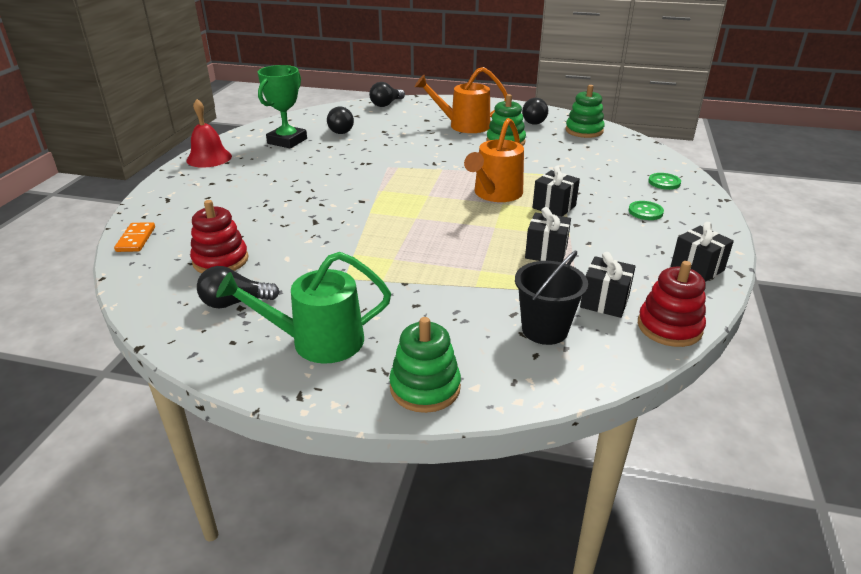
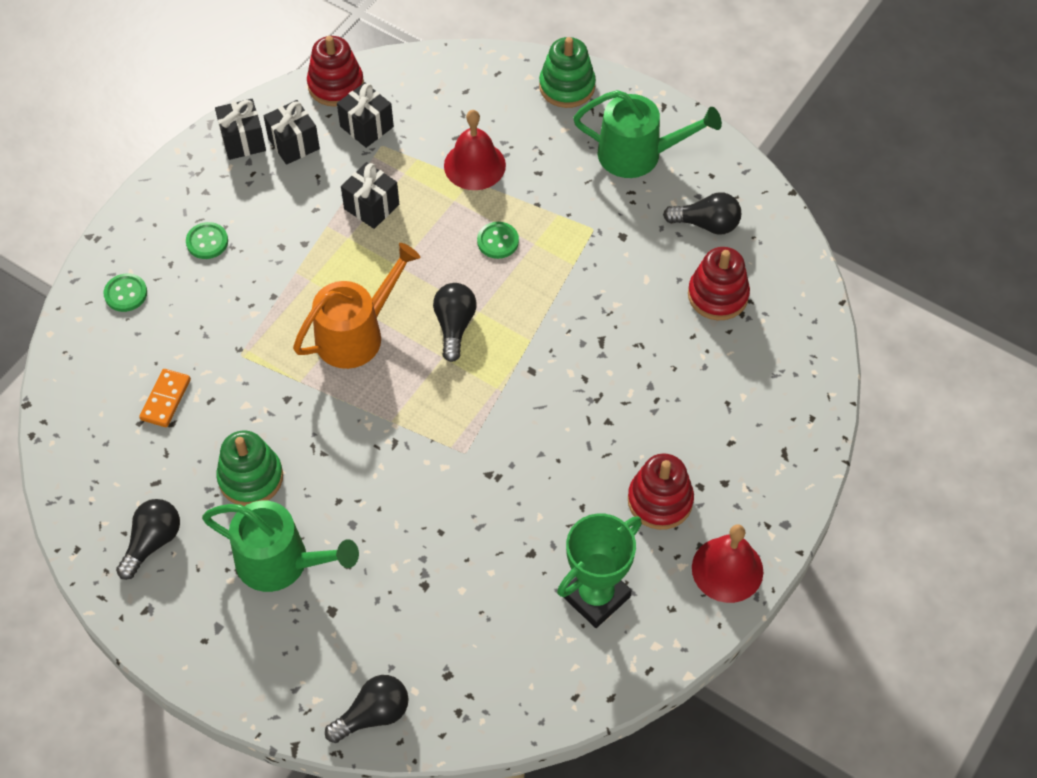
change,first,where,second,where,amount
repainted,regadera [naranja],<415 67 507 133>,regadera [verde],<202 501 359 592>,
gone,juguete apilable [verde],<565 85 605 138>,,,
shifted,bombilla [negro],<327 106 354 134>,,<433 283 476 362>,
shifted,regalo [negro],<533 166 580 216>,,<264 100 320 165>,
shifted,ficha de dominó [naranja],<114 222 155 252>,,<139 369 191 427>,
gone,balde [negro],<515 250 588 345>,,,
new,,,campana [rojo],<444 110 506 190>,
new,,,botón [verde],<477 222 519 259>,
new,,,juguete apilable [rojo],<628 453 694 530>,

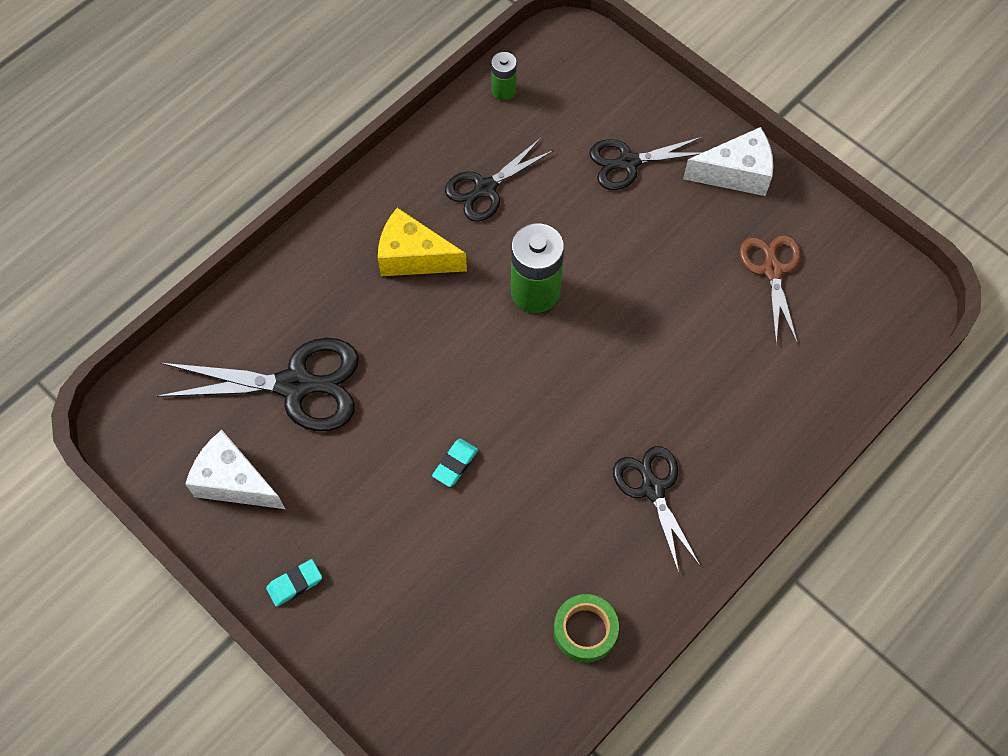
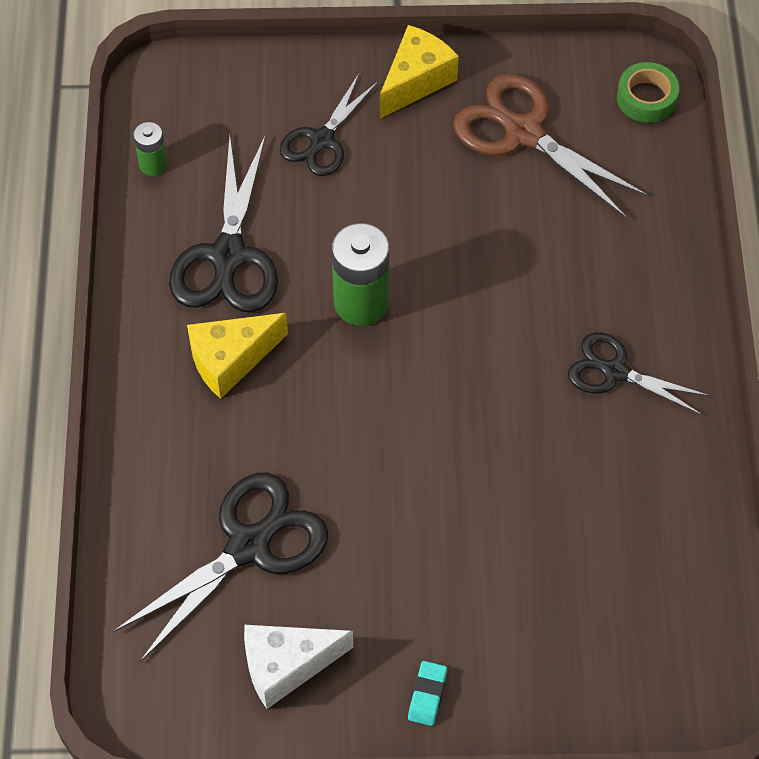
change,first,where,second,where,amount
repainted,queso [blanco],<683 127 773 196>,queso [amarillo],<380 25 459 118>,
scaled,tijeras [negro],<445 138 554 222>,,<169 135 278 313>,x1.58
scaled,tijeras [marrón],<740 235 801 344>,,<453 74 648 218>,x1.58
gone,goma de borrar [turquesa],<432 439 478 487>,,,
shifted,cinta adhesiva [verde],<554 594 619 663>,,<617 62 679 123>,

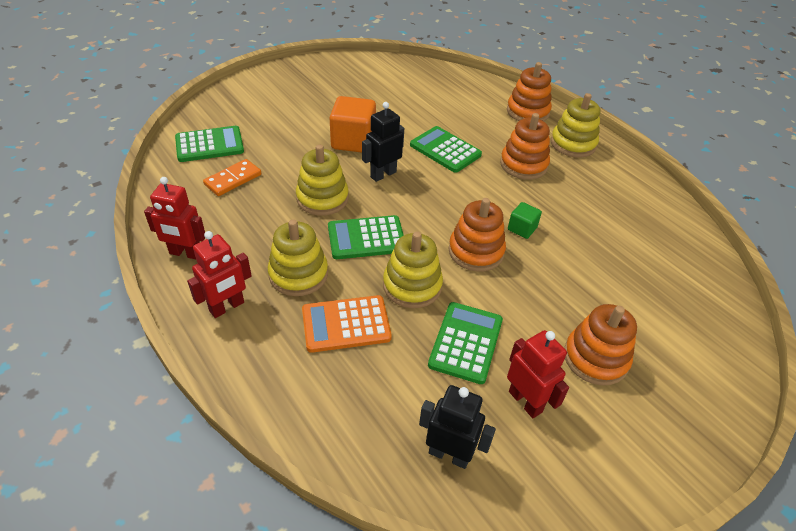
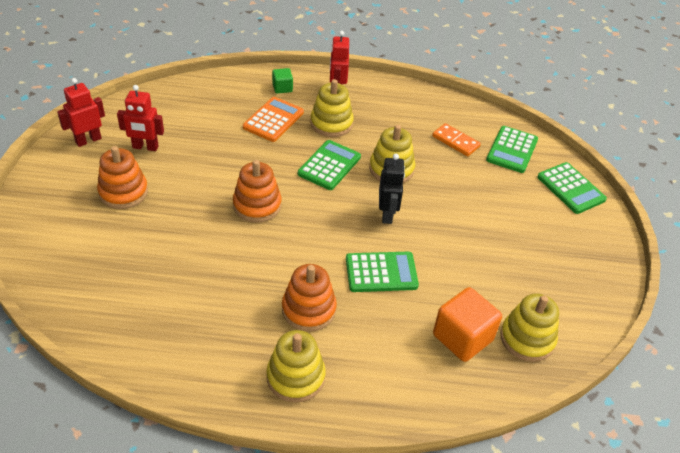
change,first,where,second,where,amount
gone,juguete apilable [naranja],<507 62 552 121>,,,
shifted,cubo [naranja],<330 96 376 153>,,<433 287 502 362>,
rotated,ficha de dominó [naranja],<203 159 261 196>,,<432 123 481 156>,45 degrees counterclockwise
shifted,robot [rojo],<144 177 205 259>,,<57 78 105 147>,
shifted,cubo [verde],<508 202 542 239>,,<272 68 293 94>,
shifted,juguete apilable [amarillo],<383 232 443 308>,,<500 294 559 362>,
shifted,calculadora [verde],<428 302 503 384>,,<537 162 607 214>,
gone,robot [negro],<419 385 496 469>,,,

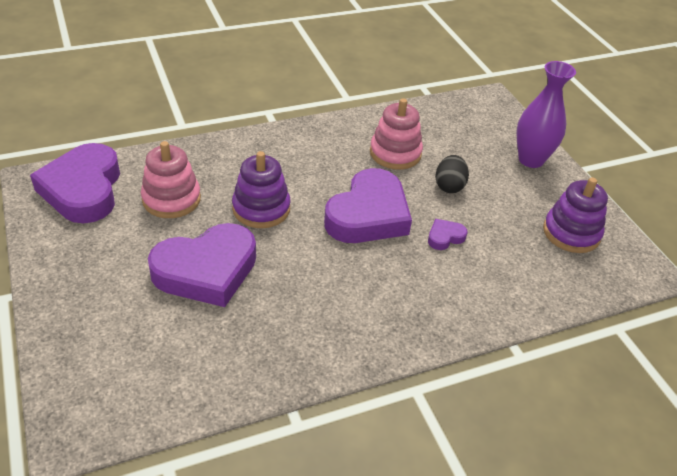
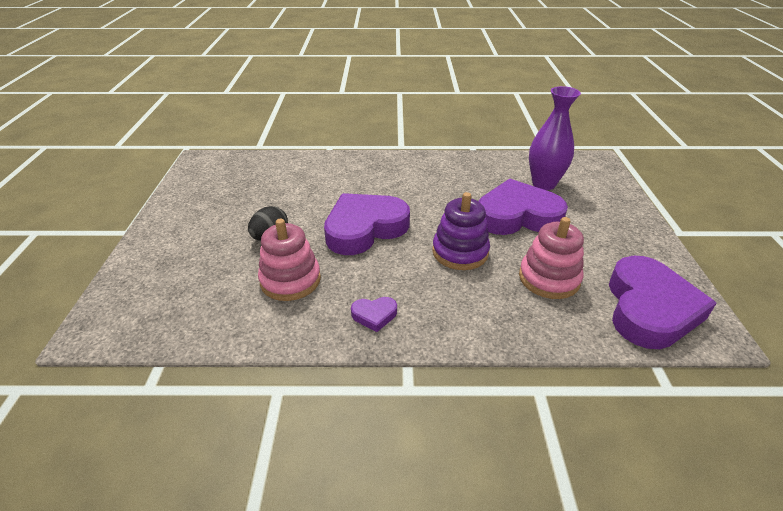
change,first,where,second,where,amount
shifted,florero [morado],<516 61 576 168>,,<529 86 581 190>,
gone,juguete apilable [morado],<543 177 608 253>,,,
shifted,corazón [morado],<428 219 468 250>,,<351 297 397 332>,

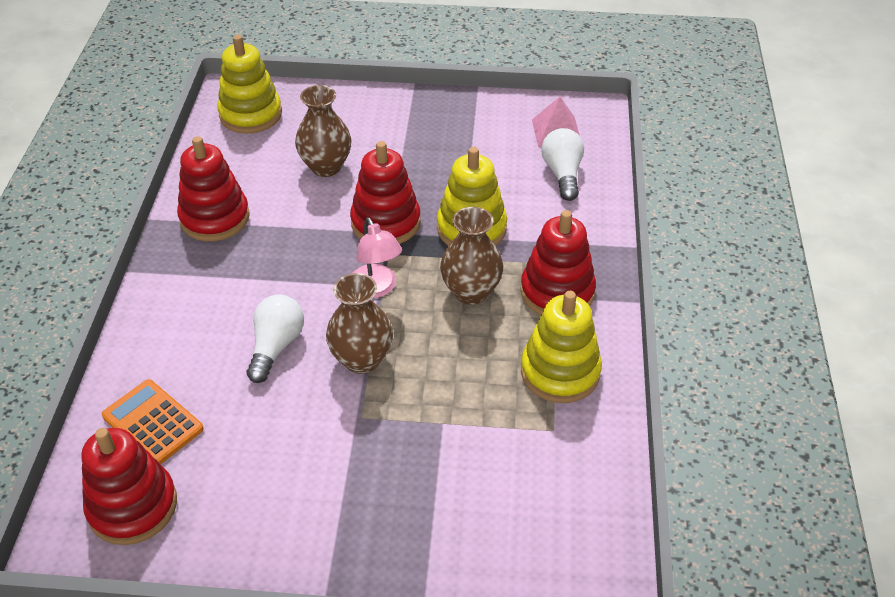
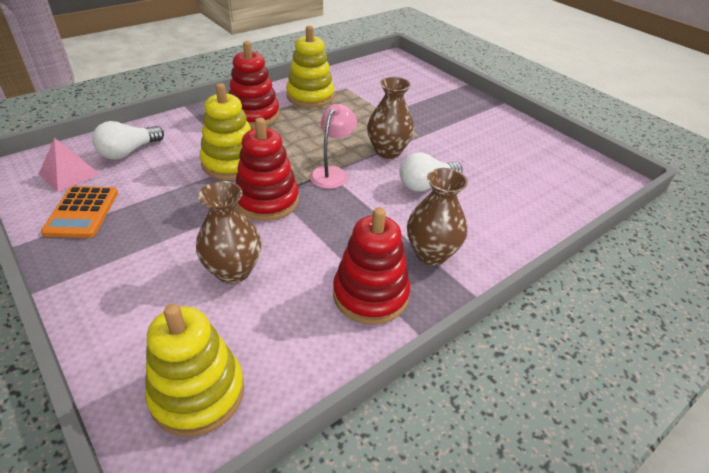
change,first,where,second,where,amount
shifted,florero [marrón],<440 207 503 305>,,<407 168 468 265>,
shifted,calculadora [naranja],<102 379 204 464>,,<41 186 118 238>,
gone,juguete apilable [rojo],<81 428 177 545>,,,

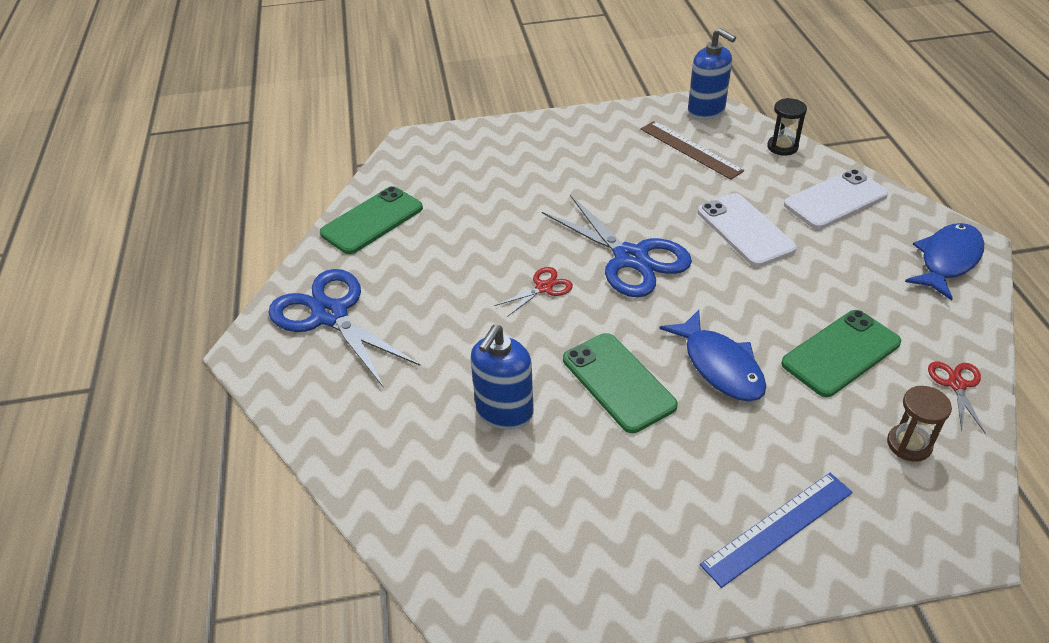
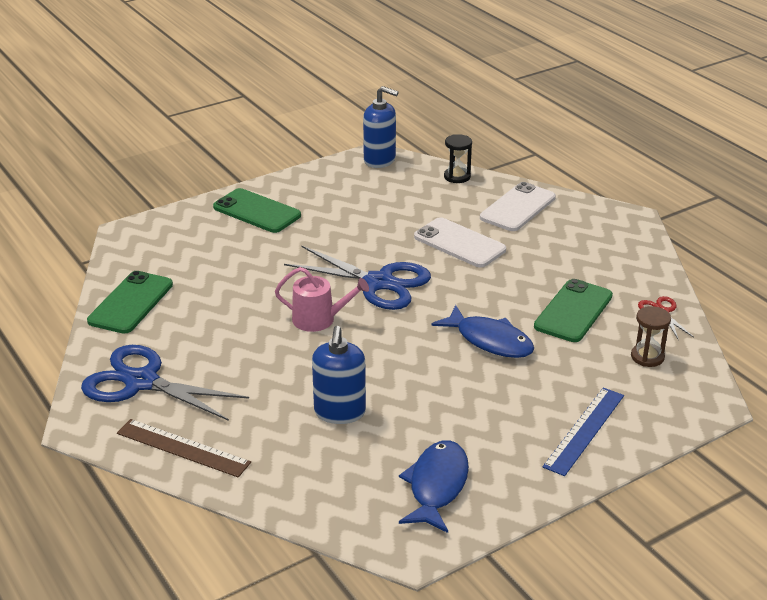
change,first,where,second,where,amount
shifted,regla [marrón],<641 121 744 180>,,<117 419 251 477>,
shifted,pez [azul],<905 223 984 301>,,<399 440 469 533>,
swapped,tijeras [rojo],<495 267 573 317>,regadera [rosa],<275 267 369 332>,
shifted,móvil [verde],<563 333 678 433>,,<213 188 301 233>,

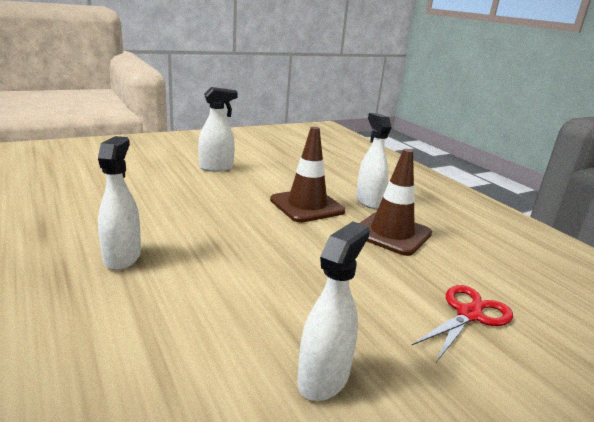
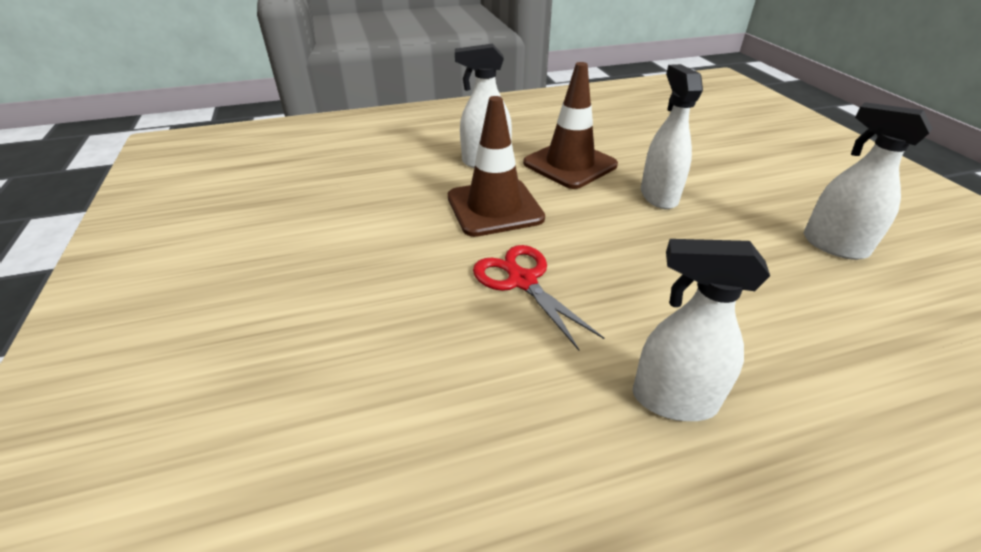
change,first,where,second,where,amount
shifted,pulverizador [blanco],<198 87 238 172>,,<641 64 703 209>,
shifted,tijeras [rojo],<412 285 513 362>,,<473 245 604 350>,

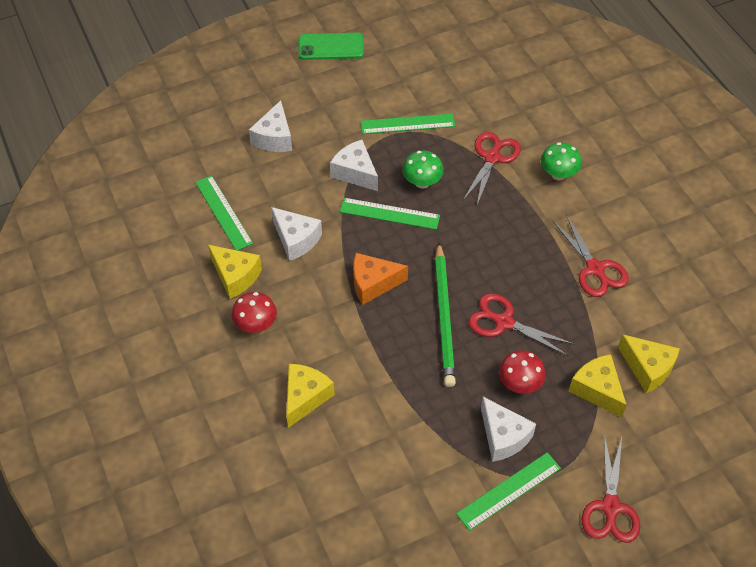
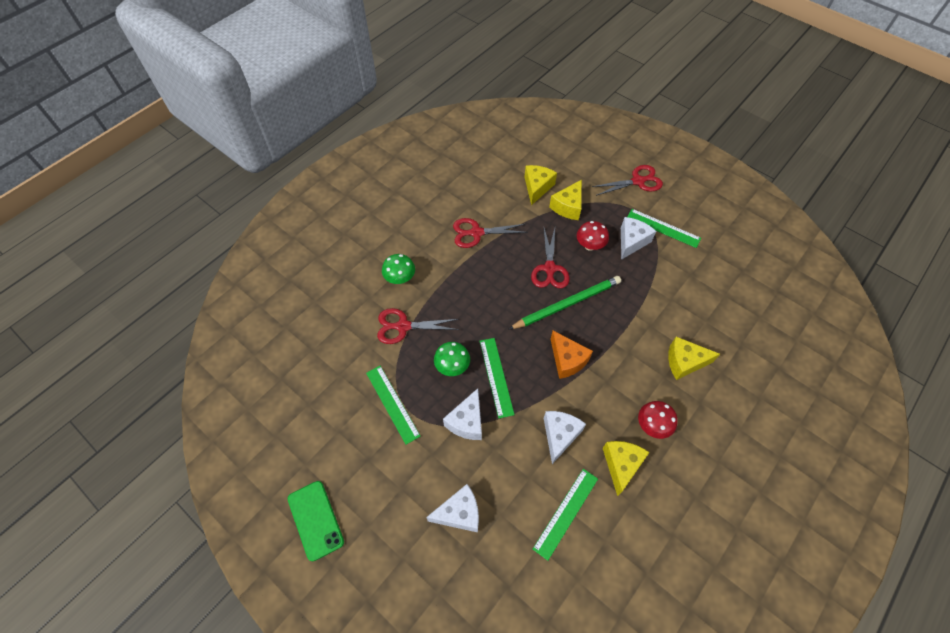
change,first,where,second,where,amount
rotated,tijeras [rojo],<553 215 629 297>,,<453 218 528 248>,135 degrees counterclockwise

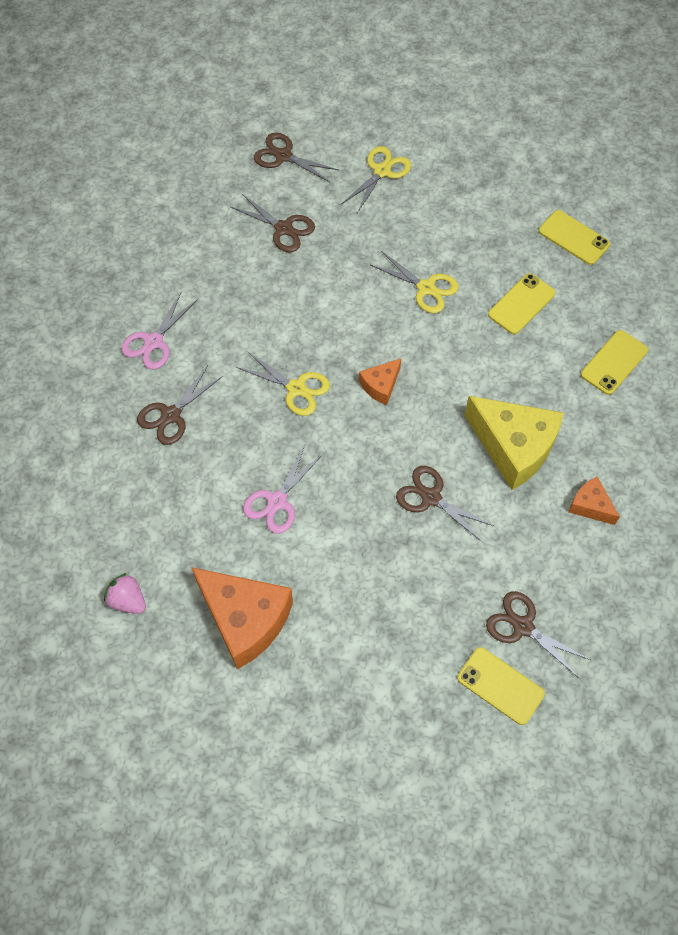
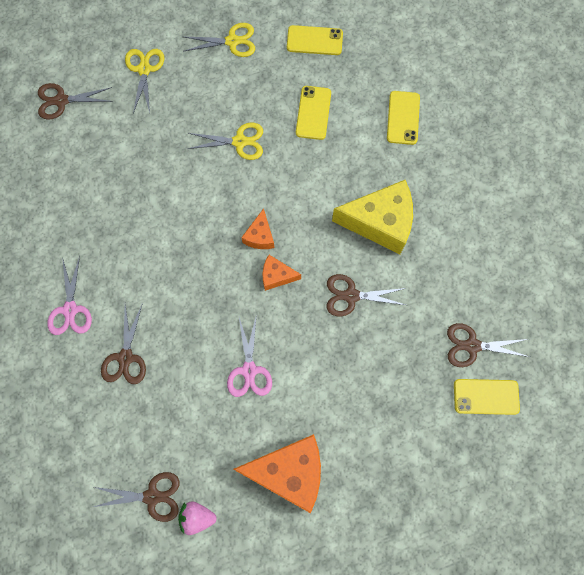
change,first,where,second,where,amount
shifted,tijeras [marrón],<231 194 315 252>,,<93 472 180 522>,
shifted,tijeras [amarillo],<236 351 330 416>,,<183 23 255 57>,
shifted,queso [naranja],<569 477 620 525>,,<263 255 301 291>,

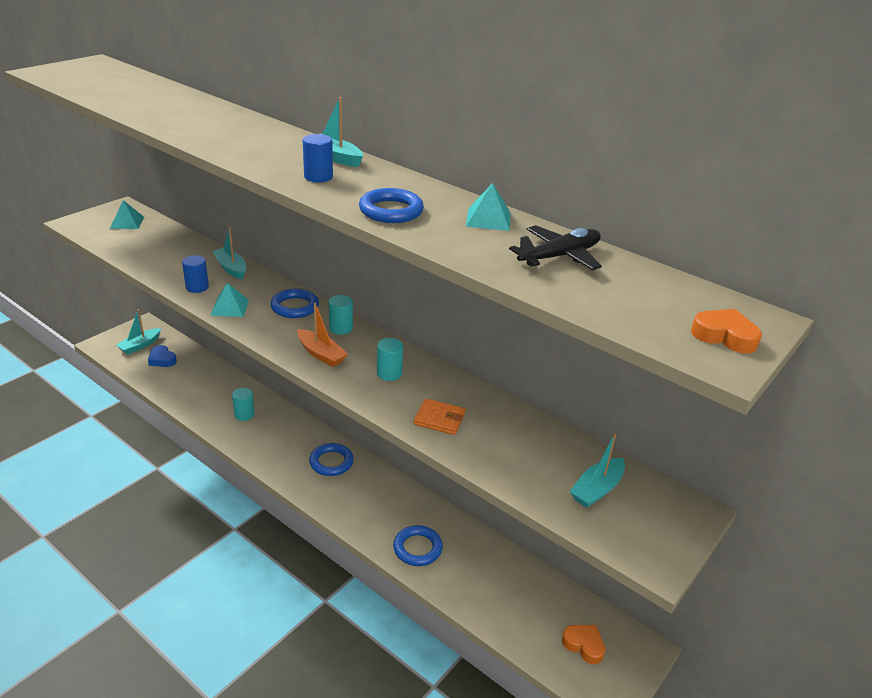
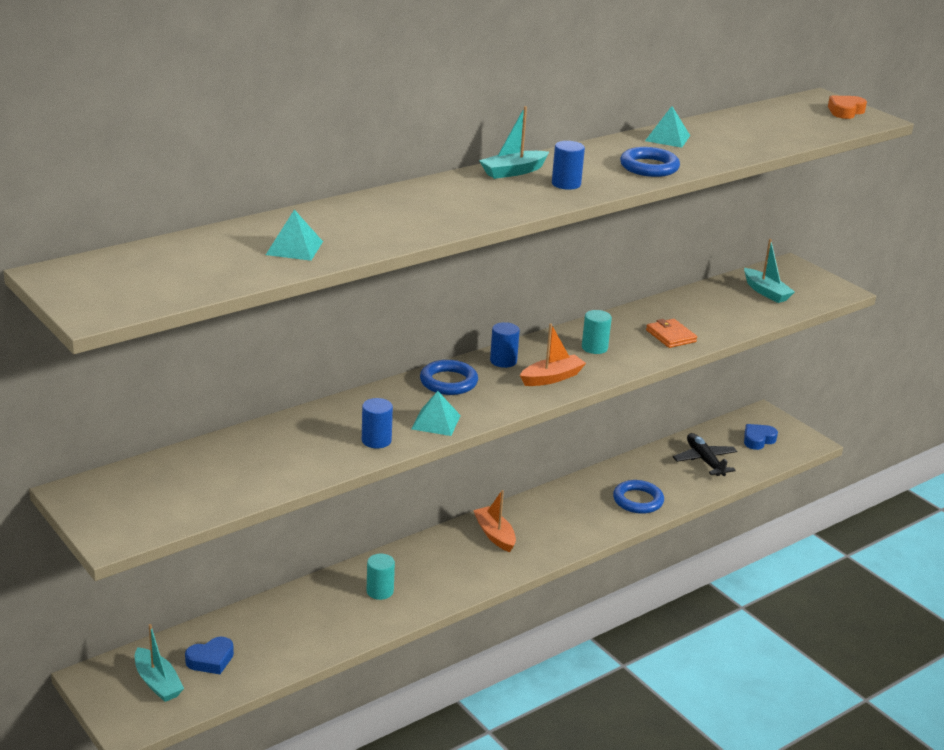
change,first,where,second,where,amount
shifted,pirámide [turquesa],<110 200 144 229>,,<266 209 323 261>,
shifted,avión [negro],<509 225 602 270>,,<673 433 737 476>,
gone,barco [turquesa],<212 227 247 280>,,,
repainted,cilindro [turquesa],<329 295 353 335>,cilindro [azul],<490 322 520 368>,
rotated,cartera [naranja],<414 399 465 435>,,<646 319 697 348>,60 degrees counterclockwise
swapped,anillo [azul],<309 443 354 476>,barco [naranja],<473 490 516 552>,
repainted,corazón [naranja],<562 625 605 664>,corazón [azul],<744 424 778 450>,

